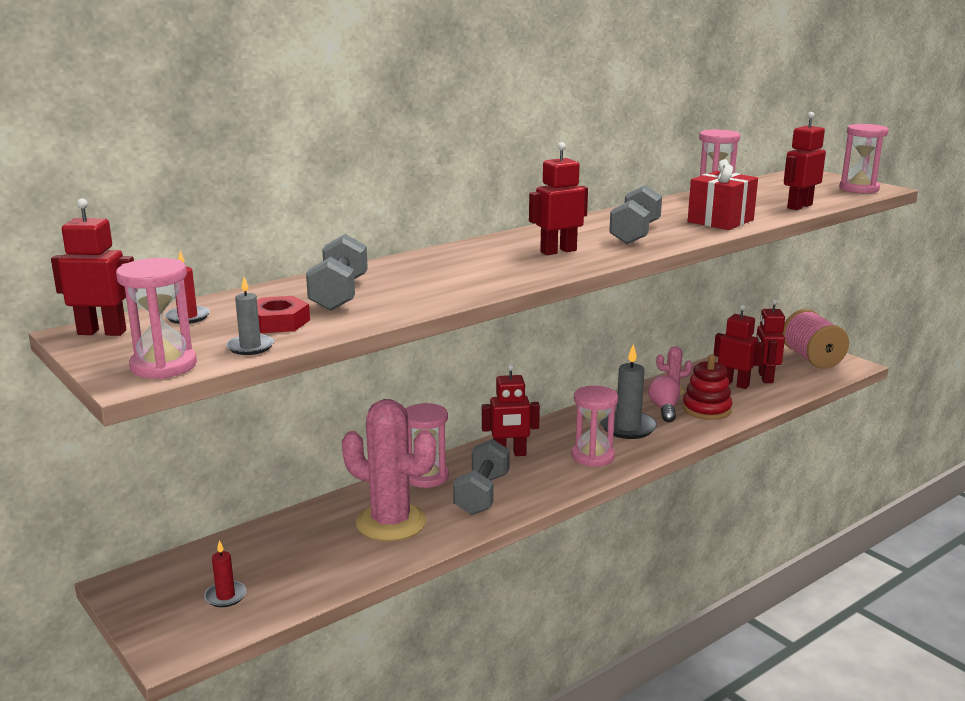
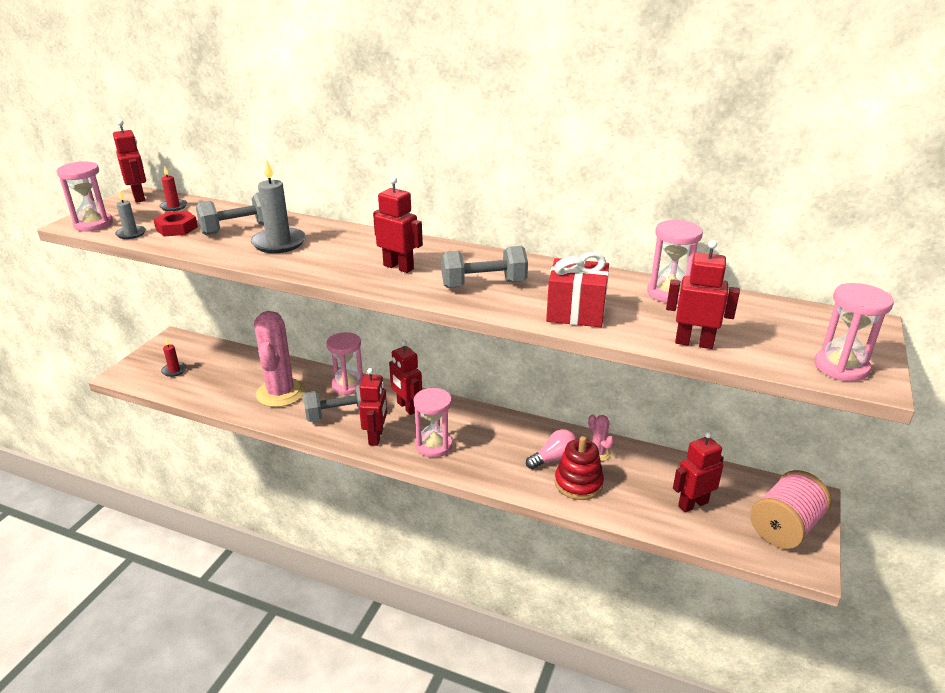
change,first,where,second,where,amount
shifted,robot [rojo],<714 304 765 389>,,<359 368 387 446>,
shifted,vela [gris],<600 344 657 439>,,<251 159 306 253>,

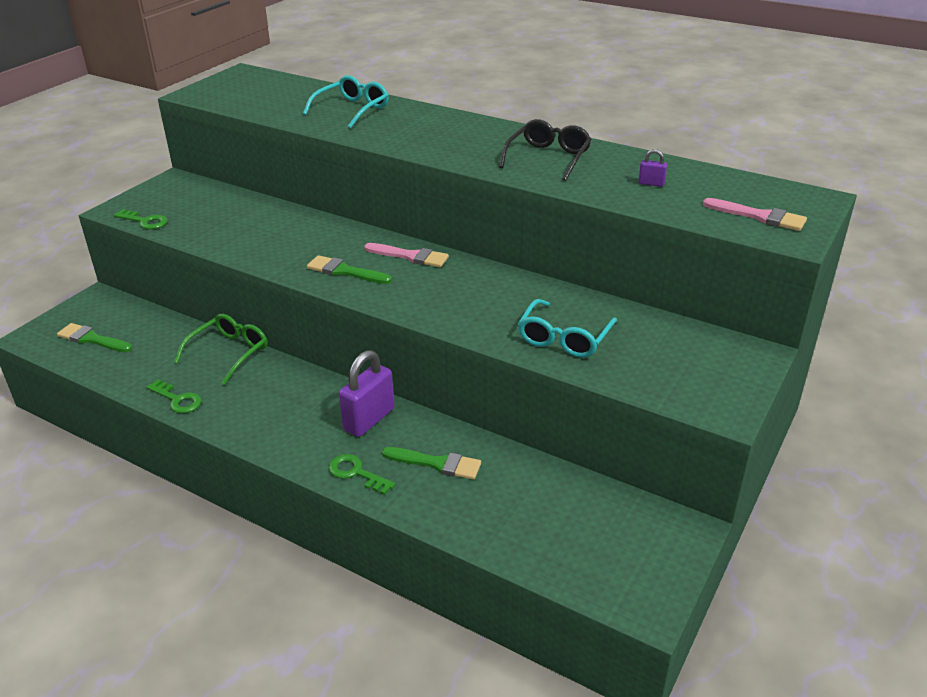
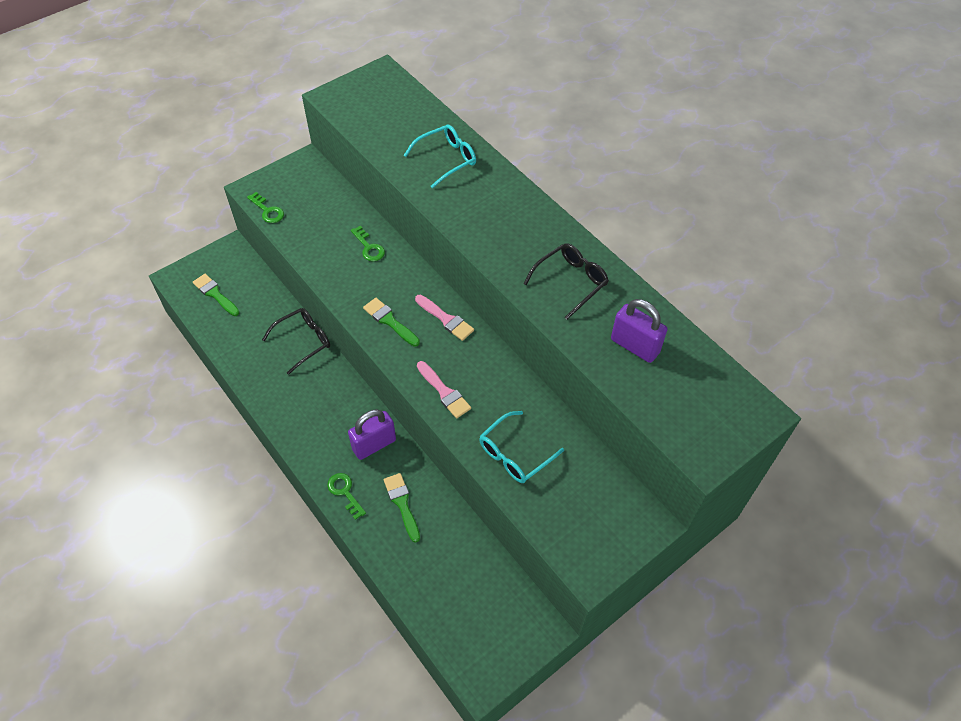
change,first,where,second,where,amount
scaled,candado [morado],<638 149 667 187>,,<611 299 668 363>,x2.23
shifted,pincel [rosa],<703 198 807 231>,,<417 361 471 418>,
repainted,gafas [verde],<174 313 267 385>,gafas [negro],<262 308 330 375>,
shifted,llave [verde],<146 379 202 413>,,<351 226 385 262>,
rotated,pincel [verde],<382 447 481 480>,,<384 473 420 543>,150 degrees counterclockwise

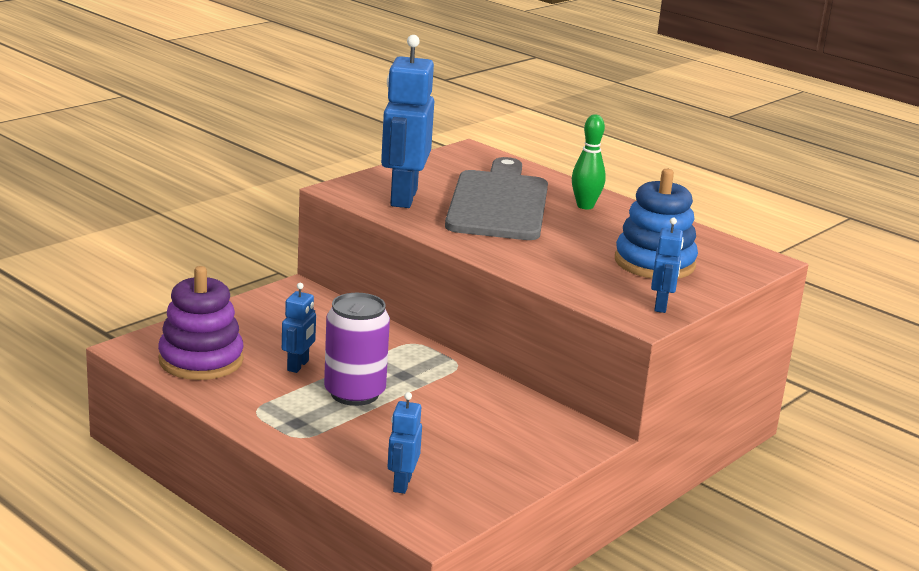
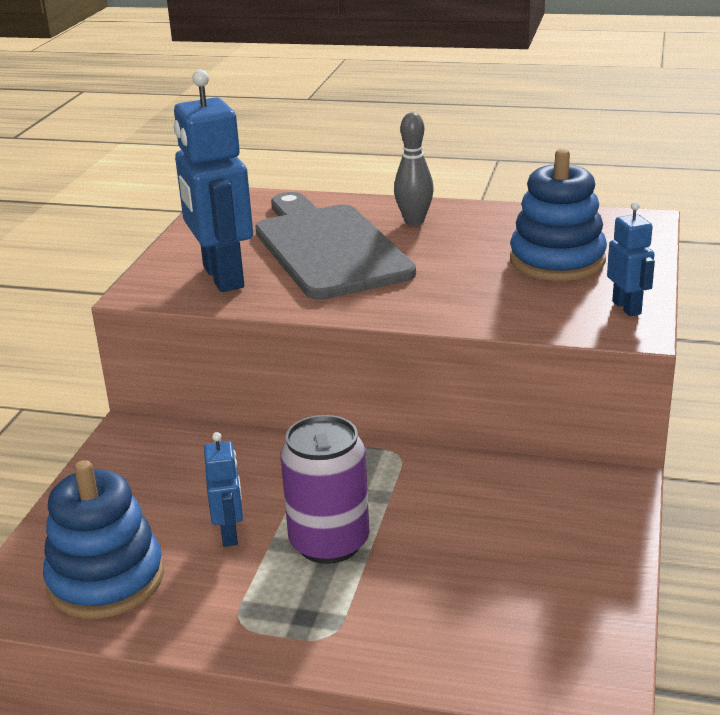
change,first,where,second,where,amount
repainted,bolo [verde],<572 114 606 209>,bolo [gris],<394 113 434 225>,
repainted,juguete apilable [morado],<158 266 244 380>,juguete apilable [azul],<43 460 164 619>,
gone,robot [azul],<388 392 422 494>,,,

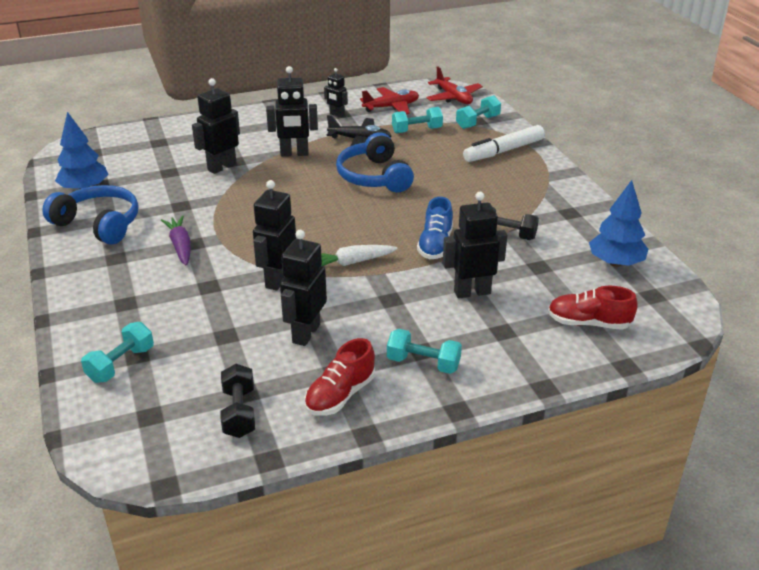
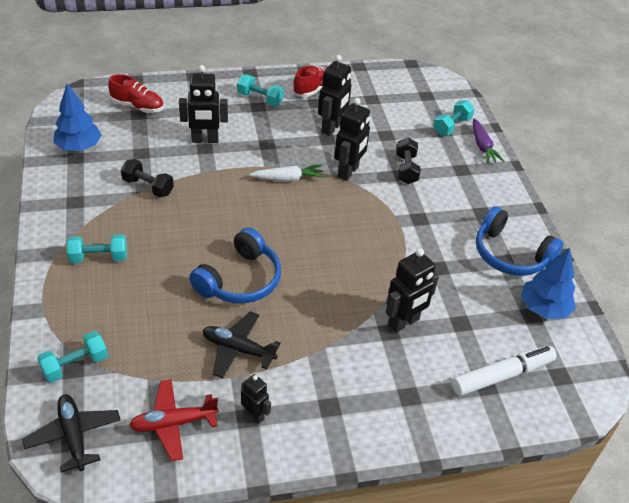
change,first,where,second,where,amount
gone,robot [negro],<266 66 318 157>,,,
repainted,avión [rojo],<426 67 483 104>,avión [negro],<22 394 121 473>,
shifted,mancuerna [turquesa],<392 107 443 133>,,<67 234 127 263>,
shifted,rotulador [blanco],<463 125 545 162>,,<452 346 557 396>,
rotated,auriculares [azul],<336 132 414 193>,,<189 228 281 304>,45 degrees clockwise
gone,zapato [azul],<417 197 453 259>,,,
shifted,zanahoria [morado],<161 216 191 265>,,<473 119 505 164>,
shifted,mancuerna [negro],<221 364 255 438>,,<396 138 421 184>,

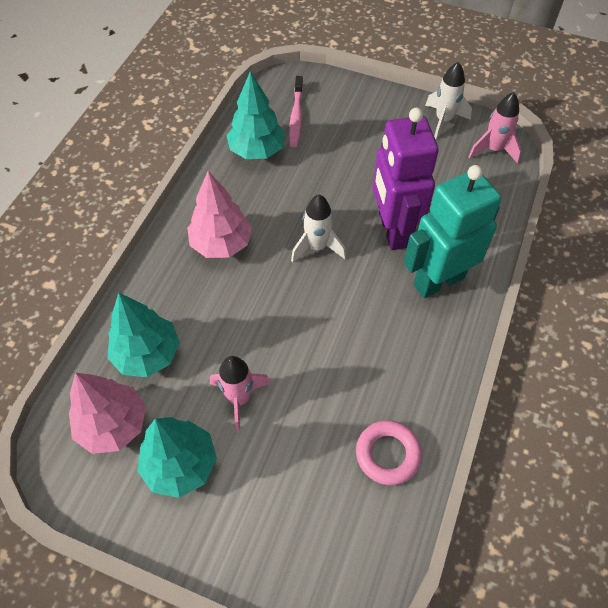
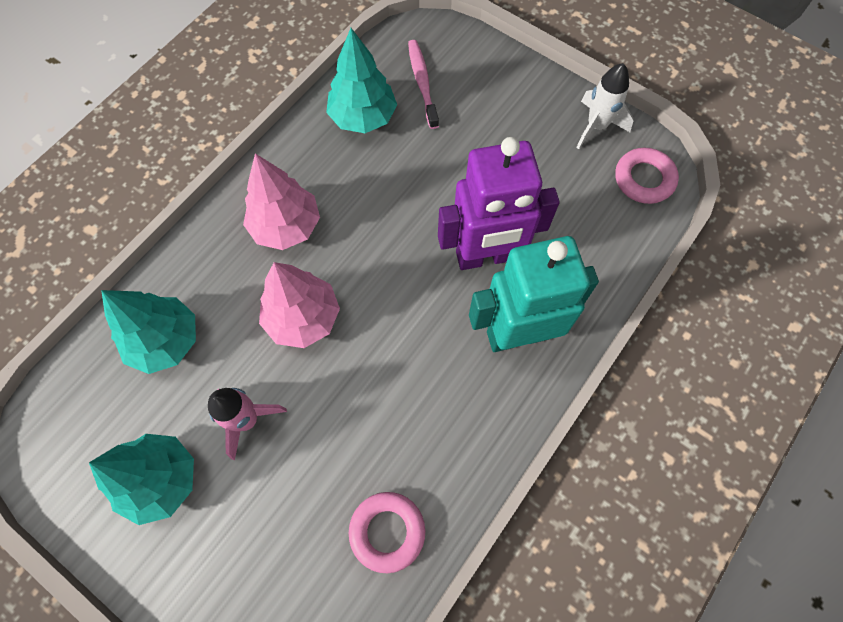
change,first,where,second,where,amount
rotated,cepillo de dientes [rosa],<289 76 303 147>,,<408 40 439 129>,150 degrees clockwise
swapped,cohete [rosa],<468 92 522 164>,anillo [rosa],<615 148 679 204>,
rotated,robot [morado],<373 108 439 250>,,<438 137 560 270>,105 degrees counterclockwise
gone,cohete [blanco],<291 195 346 262>,,,
shifted,árbol [rosa],<69 373 146 454>,,<259 262 340 348>,

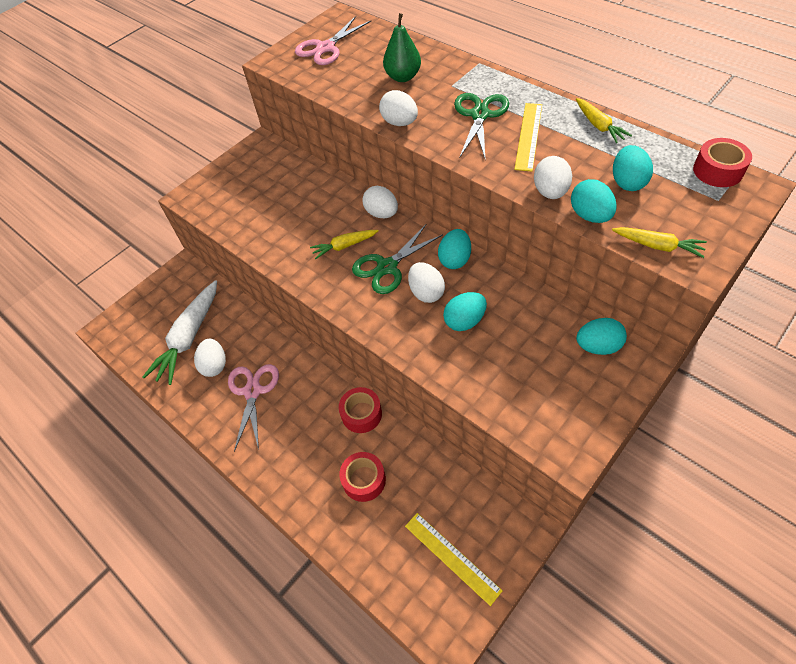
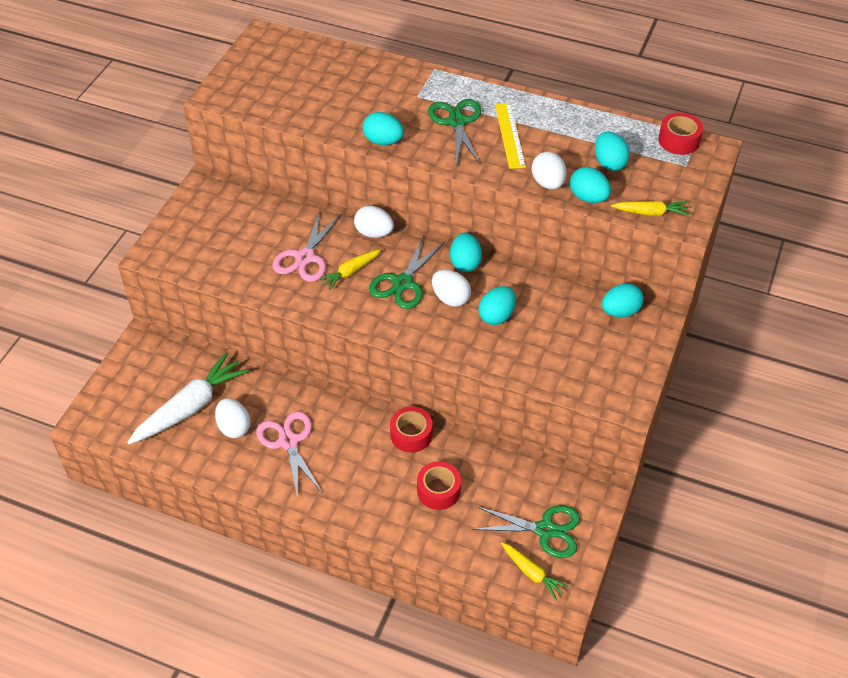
change,first,where,second,where,amount
gone,pera [verde],<383 13 421 82>,,,
shifted,tijeras [rosa],<295 16 371 65>,,<272 211 342 282>,
repainted,huevo [blanco],<379 90 418 126>,huevo [turquesa],<363 112 404 145>,
shifted,zanahoria [amarillo],<576 98 632 143>,,<501 543 568 600>,
rotated,zanahoria [blanco],<143 280 217 385>,,<127 352 249 445>,135 degrees counterclockwise
swapped,regla [amarillo],<405 513 503 606>,tijeras [verde],<472 505 580 558>,

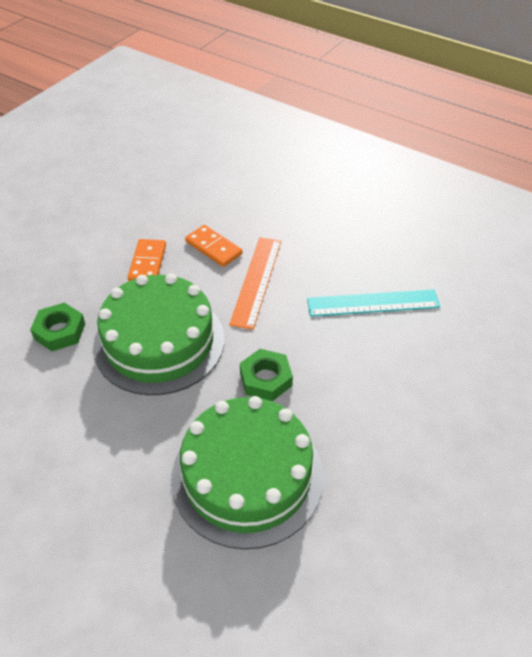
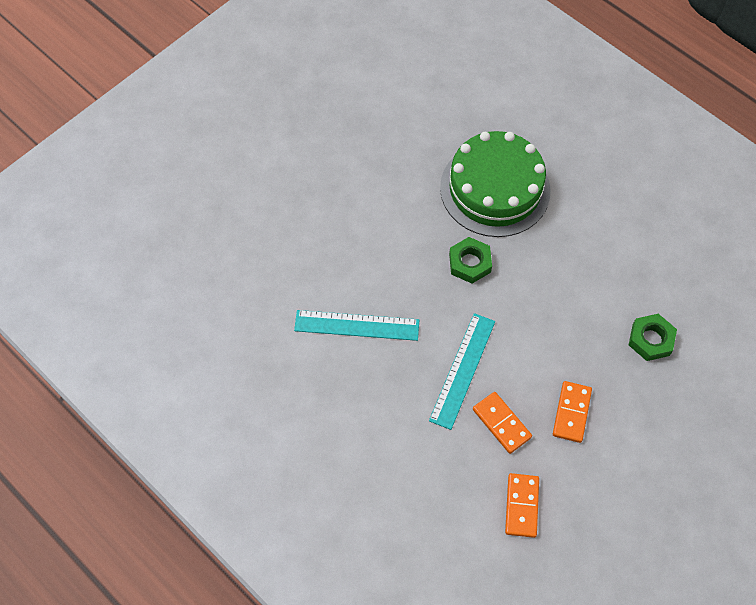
change,first,where,second,where,amount
repainted,regla [naranja],<229 237 281 330>,regla [turquesa],<429 313 495 430>,
gone,tarta [verde],<93 274 224 395>,,,
new,,,ficha de dominó [naranja],<505 473 539 538>,

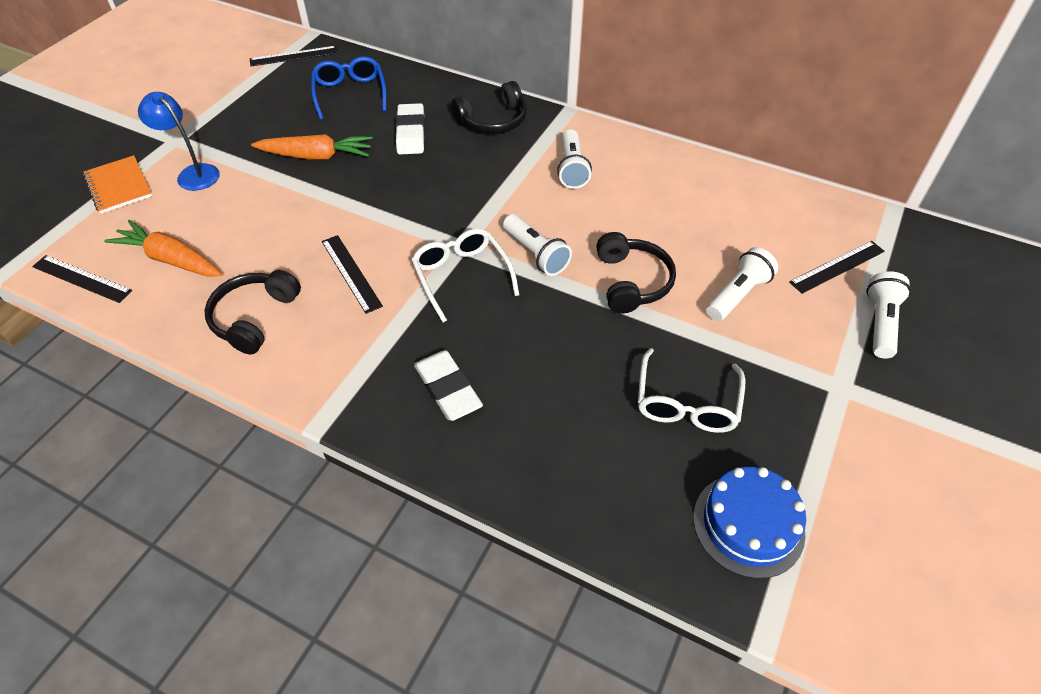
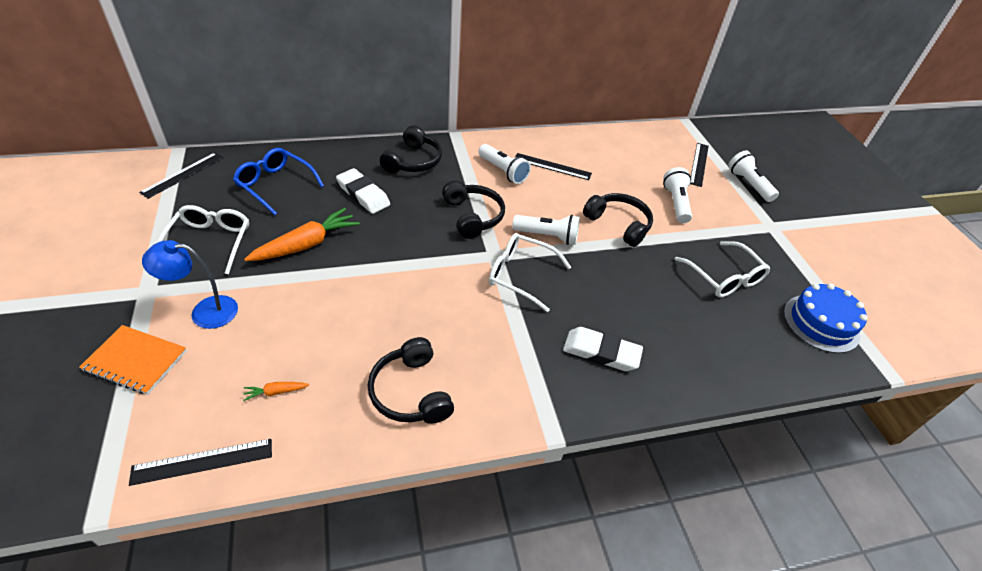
change,first,where,second,where,amount
scaled,zanahoria [naranja],<104 220 222 276>,,<243 382 309 401>,x0.44
shifted,regla [negro],<322 235 383 314>,,<515 153 592 180>,
new,,,auriculares [negro],<442 180 505 239>,
new,,,gafas [blanco],<158 205 249 274>,

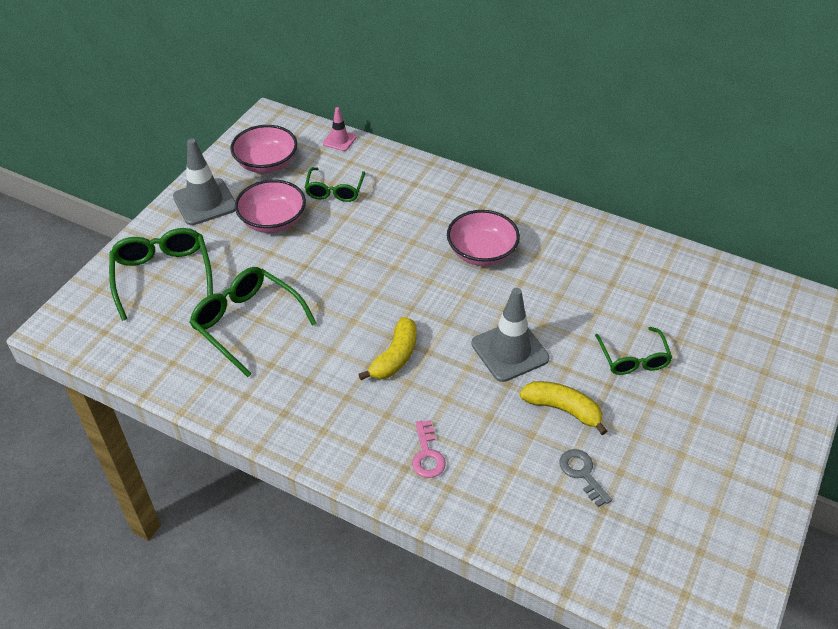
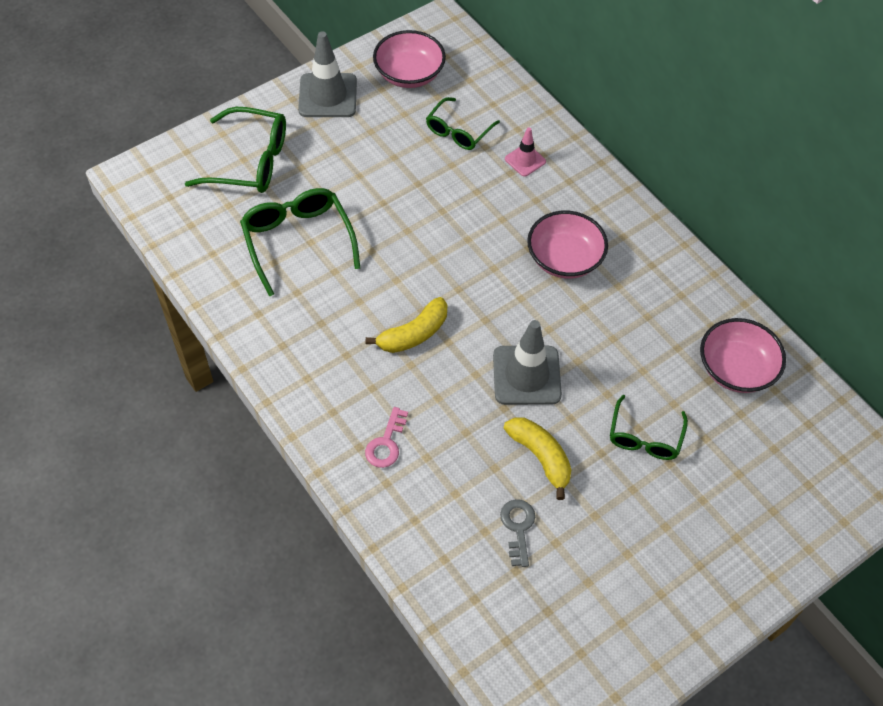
change,first,where,second,where,amount
shifted,cono de tráfico [rosa],<323 107 357 151>,,<505 127 546 177>,
shifted,cuenco [rosa],<235 180 306 233>,,<700 318 786 393>,
rotated,gafas [verde],<109 228 213 321>,,<185 107 286 193>,90 degrees clockwise

